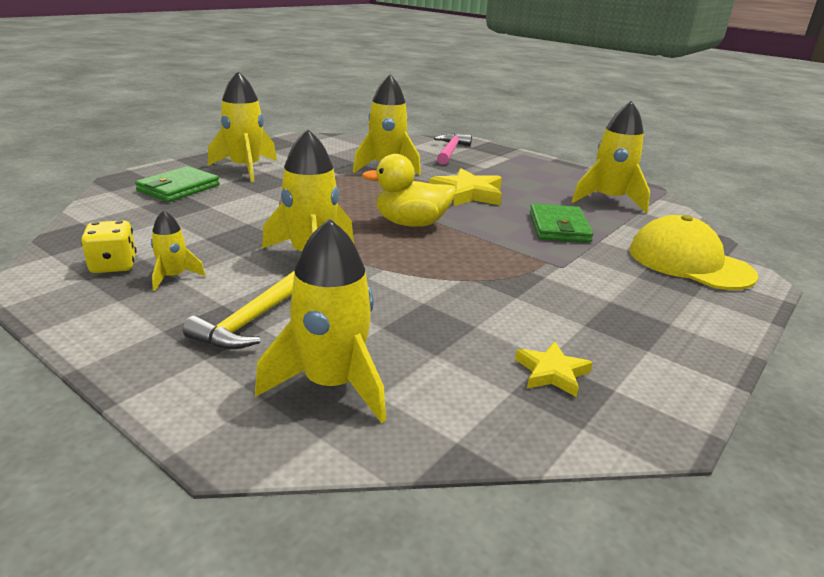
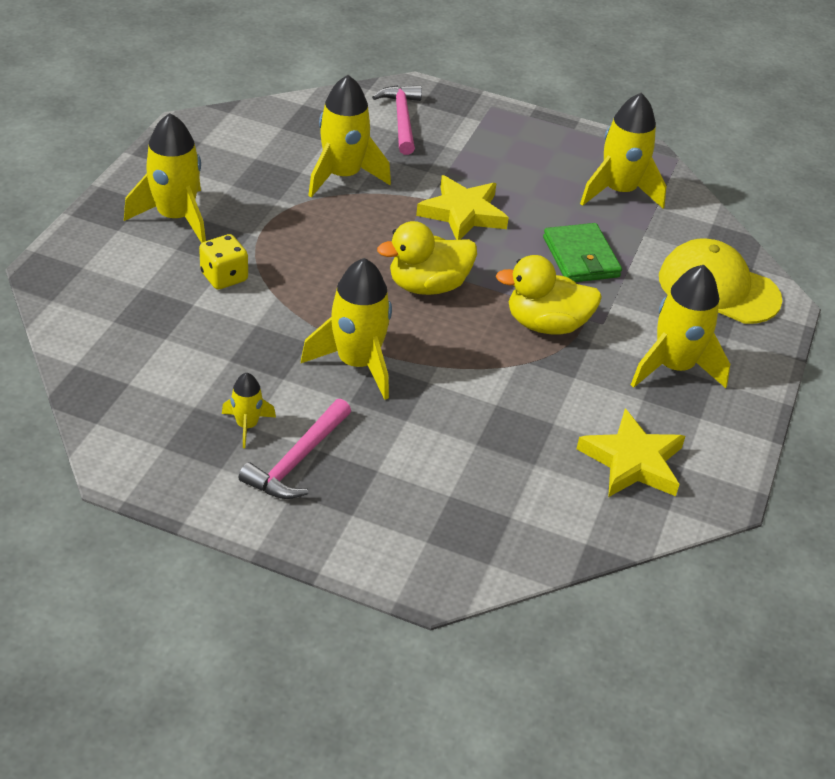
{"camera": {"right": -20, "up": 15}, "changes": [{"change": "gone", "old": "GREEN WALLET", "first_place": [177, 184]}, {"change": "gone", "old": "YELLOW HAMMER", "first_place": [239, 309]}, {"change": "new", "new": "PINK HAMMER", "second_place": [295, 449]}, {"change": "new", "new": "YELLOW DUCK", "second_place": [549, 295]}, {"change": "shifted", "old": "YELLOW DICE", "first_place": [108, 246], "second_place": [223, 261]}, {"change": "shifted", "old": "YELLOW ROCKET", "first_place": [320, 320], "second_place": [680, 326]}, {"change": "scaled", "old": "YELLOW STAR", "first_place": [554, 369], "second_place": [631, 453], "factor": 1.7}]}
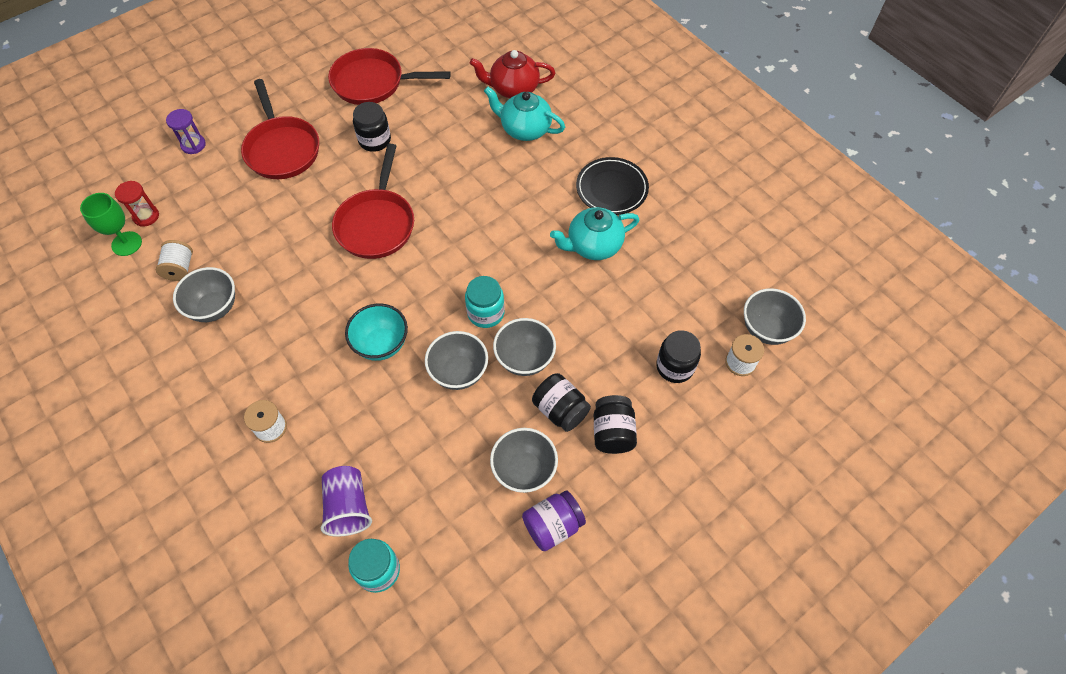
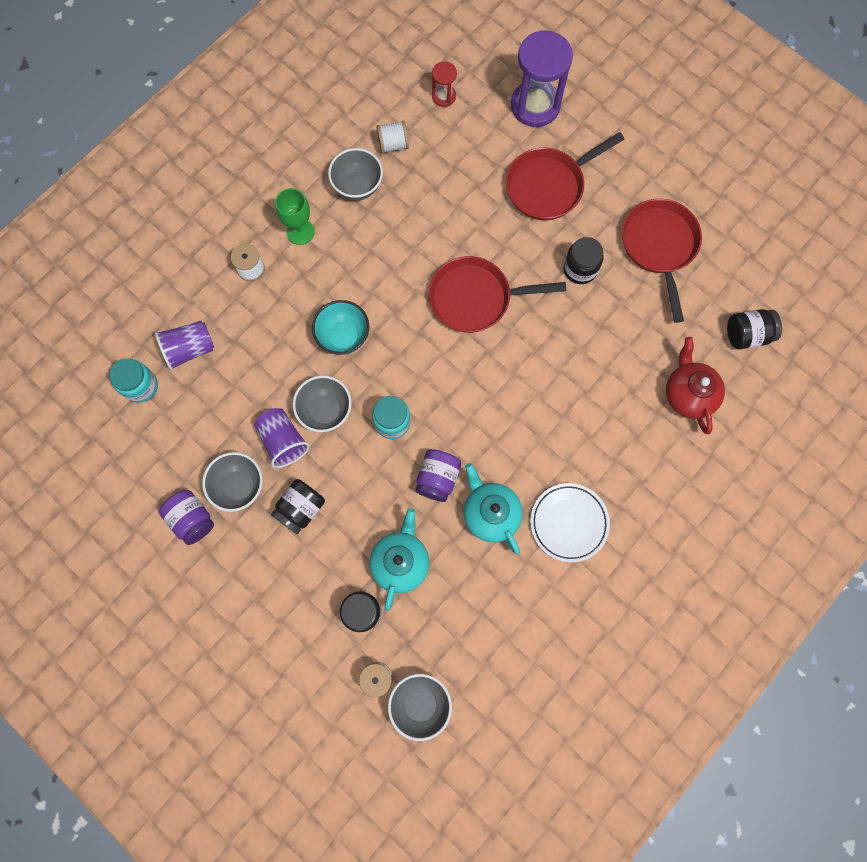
{"camera": {"right": 80, "up": 15}, "changes": [{"change": "gone", "old": "GREY BOWL", "first_place": [524, 347]}, {"change": "new", "new": "PURPLE CUP", "second_place": [282, 438]}, {"change": "new", "new": "PURPLE JAR", "second_place": [438, 475]}, {"change": "shifted", "old": "GREEN GOBLET", "first_place": [111, 224], "second_place": [295, 216]}, {"change": "shifted", "old": "TURQUOISE TEAPOT", "first_place": [524, 113], "second_place": [399, 559]}, {"change": "shifted", "old": "BLACK JAR", "first_place": [615, 424], "second_place": [754, 329]}, {"change": "repainted", "old": "BLACK PLATE", "new": "WHITE PLATE", "first_place": [612, 186], "second_place": [570, 522]}, {"change": "scaled", "old": "PURPLE HOURGLASS", "first_place": [186, 131], "second_place": [542, 78], "factor": 2.06}]}
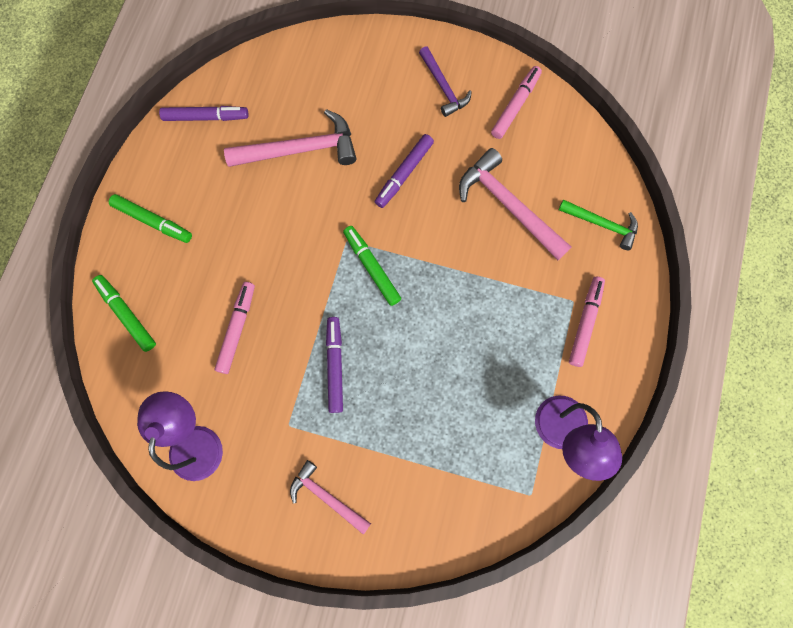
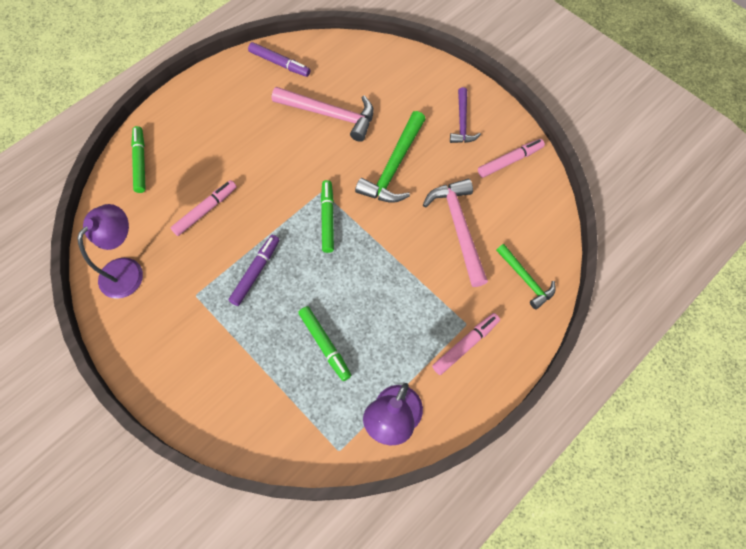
{"camera": {"right": 30, "up": -10}, "changes": [{"change": "gone", "old": "PINK HAMMER", "first_place": [330, 497]}, {"change": "shifted", "old": "GREEN MARKER", "first_place": [150, 218], "second_place": [324, 343]}, {"change": "swapped", "old": "PURPLE MARKER", "new": "GREEN HAMMER", "first_place": [404, 171], "second_place": [390, 157]}]}
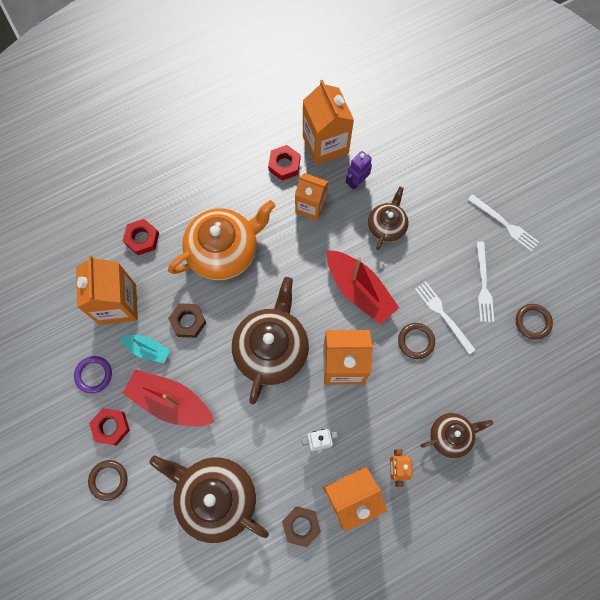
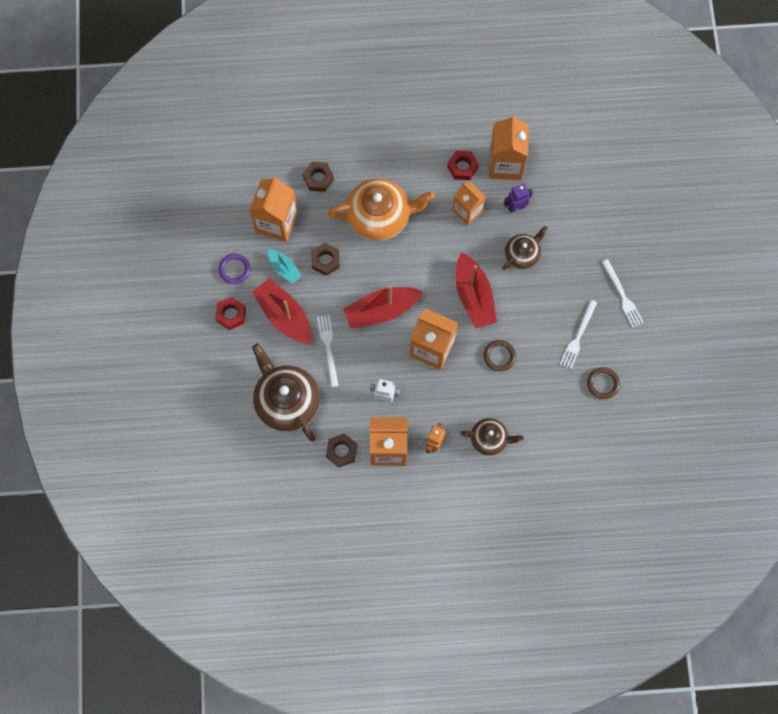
{"camera": {"right": 25, "up": 0}, "changes": [{"change": "gone", "old": "BROWN RING", "first_place": [108, 480]}, {"change": "shifted", "old": "WHITE FORK", "first_place": [445, 317], "second_place": [328, 351]}, {"change": "swapped", "old": "BROWN TEAPOT", "new": "RED BOAT", "first_place": [270, 340], "second_place": [383, 307]}, {"change": "repainted", "old": "RED NUT", "new": "BROWN NUT", "first_place": [141, 237], "second_place": [318, 177]}]}
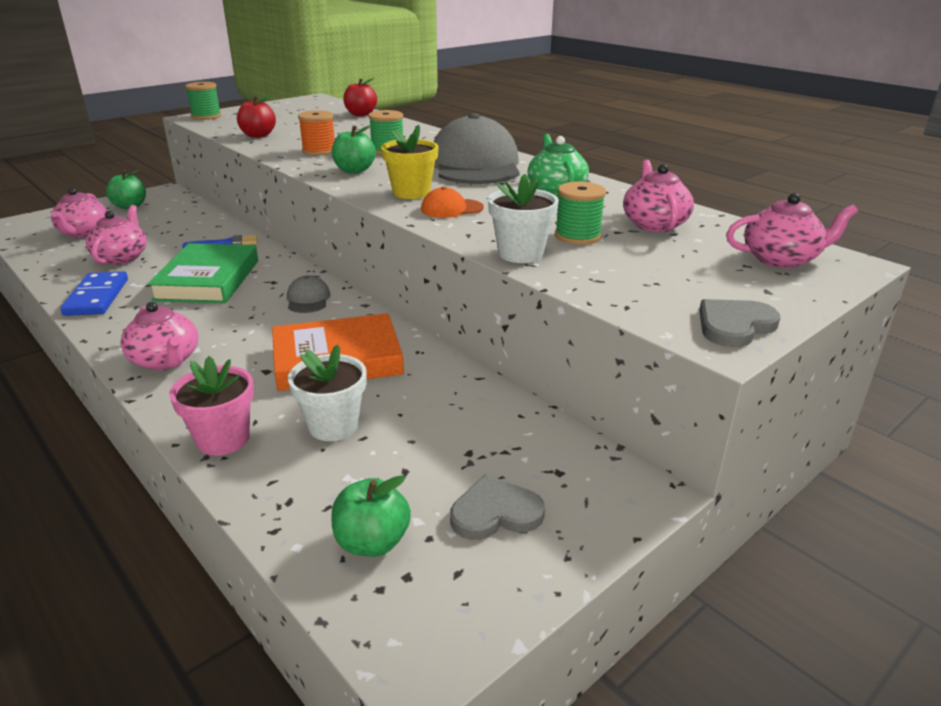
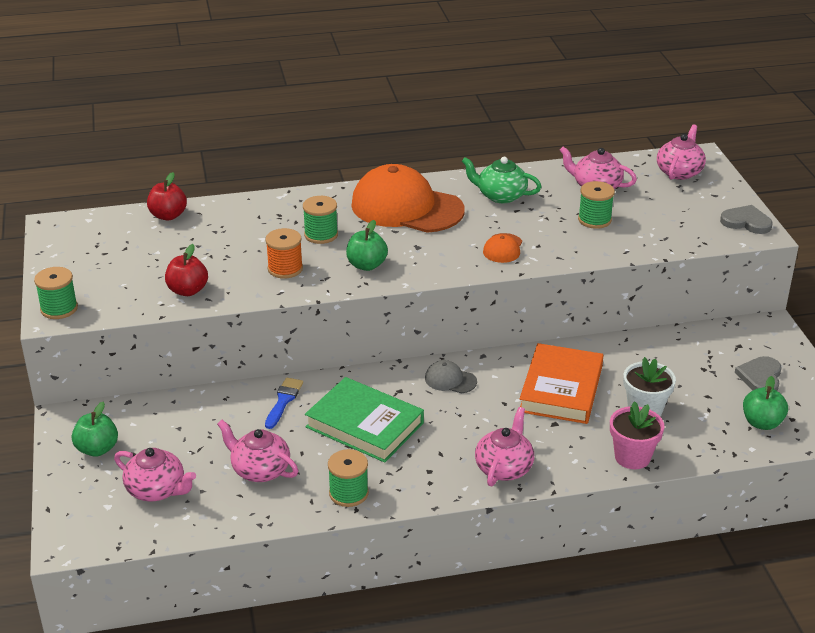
{"camera": {"right": -60, "up": 5}, "changes": [{"change": "gone", "old": "YELLOW FLOWER POT", "first_place": [410, 162]}, {"change": "gone", "old": "WHITE FLOWER POT", "first_place": [523, 218]}, {"change": "swapped", "old": "BLUE DOMINO", "new": "GREEN SPOOL", "first_place": [94, 293], "second_place": [348, 478]}, {"change": "repainted", "old": "GREY CAP", "new": "ORANGE CAP", "first_place": [476, 148], "second_place": [408, 198]}, {"change": "rotated", "old": "PINK TEAPOT", "first_place": [159, 336], "second_place": [504, 446], "degrees": -60}, {"change": "rotated", "old": "GREY HEART", "first_place": [739, 323], "second_place": [746, 219], "degrees": 120}]}
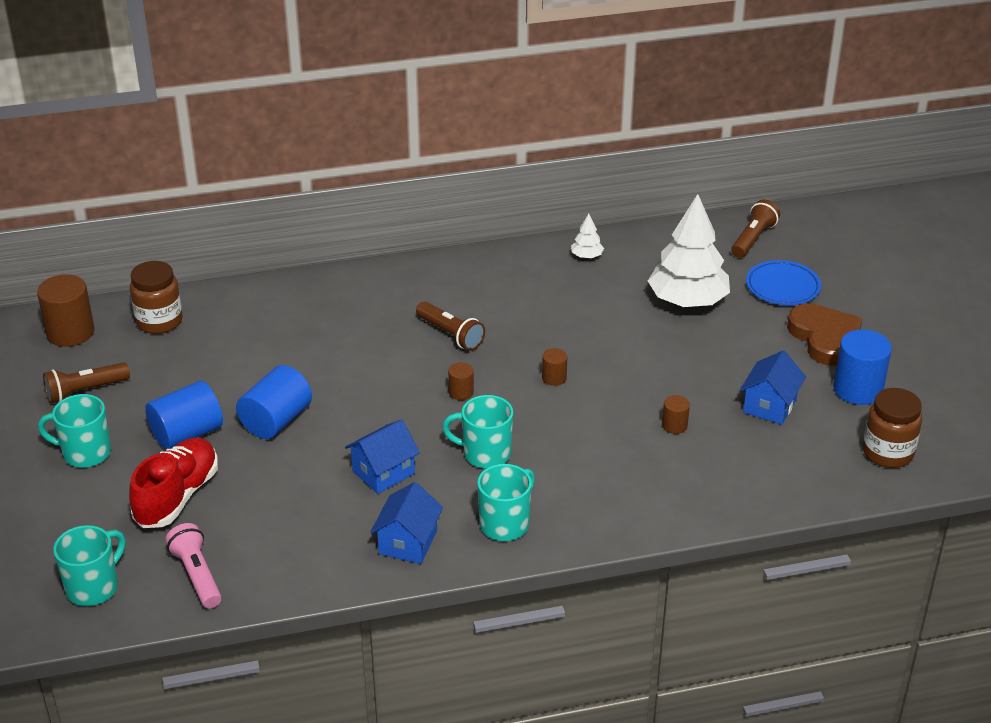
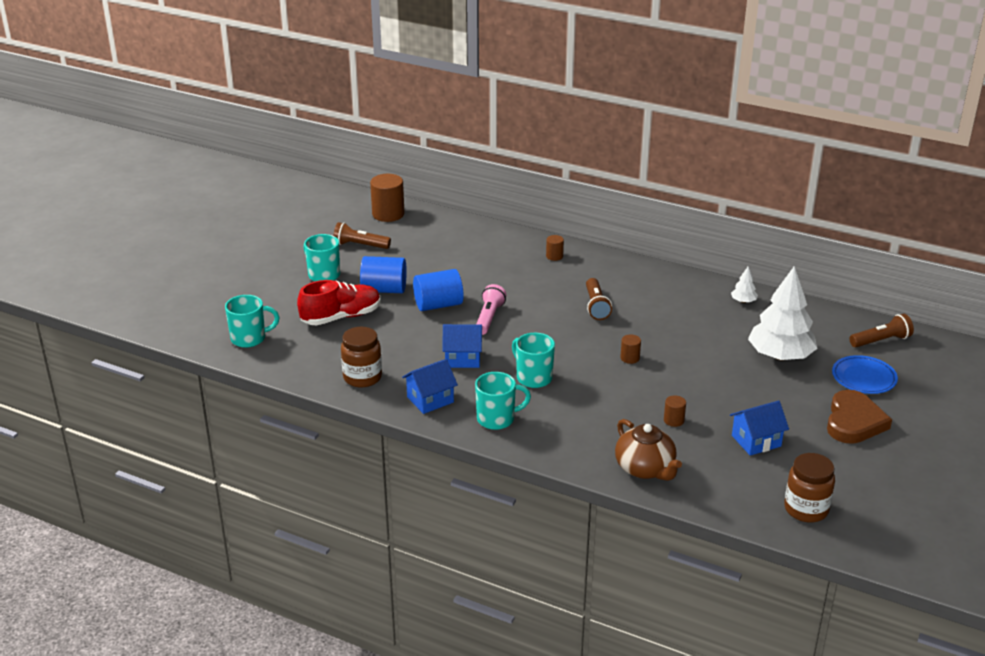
{"camera": {"right": 40, "up": -5}, "changes": [{"change": "gone", "old": "BLUE CYLINDER", "first_place": [862, 367]}, {"change": "new", "new": "BROWN TEAPOT", "second_place": [648, 450]}, {"change": "shifted", "old": "BROWN JAR", "first_place": [156, 297], "second_place": [361, 357]}, {"change": "shifted", "old": "PINK FLASHLIGHT", "first_place": [193, 565], "second_place": [491, 309]}, {"change": "shifted", "old": "BROWN CYLINDER", "first_place": [461, 381], "second_place": [555, 248]}]}
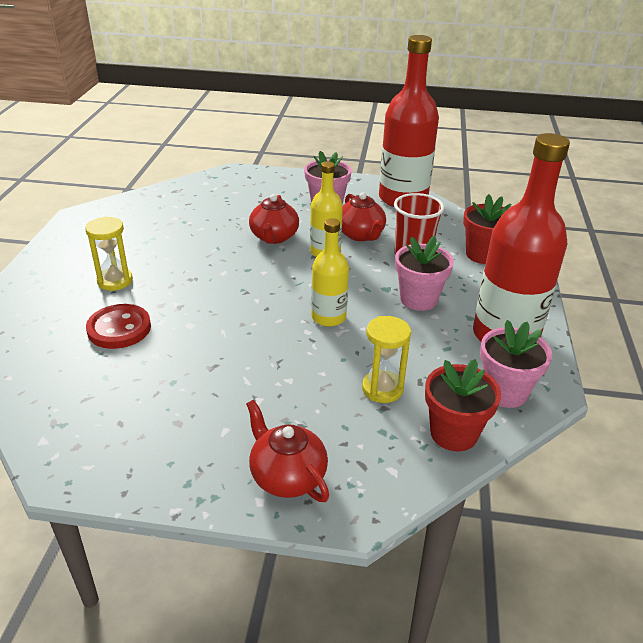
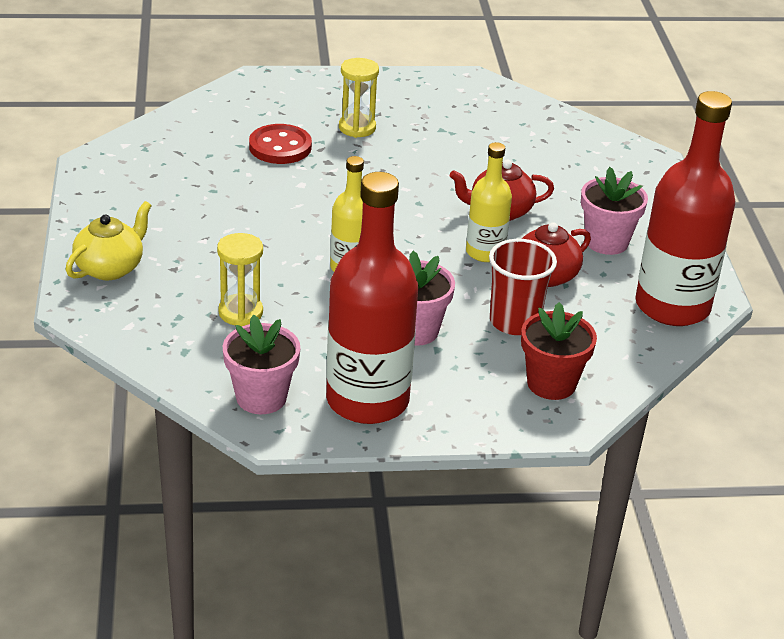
{"camera": {"right": 75, "up": 0}, "changes": [{"change": "gone", "old": "RED FLOWER POT", "first_place": [463, 405]}, {"change": "repainted", "old": "RED TEAPOT", "new": "YELLOW TEAPOT", "first_place": [287, 451], "second_place": [109, 240]}]}
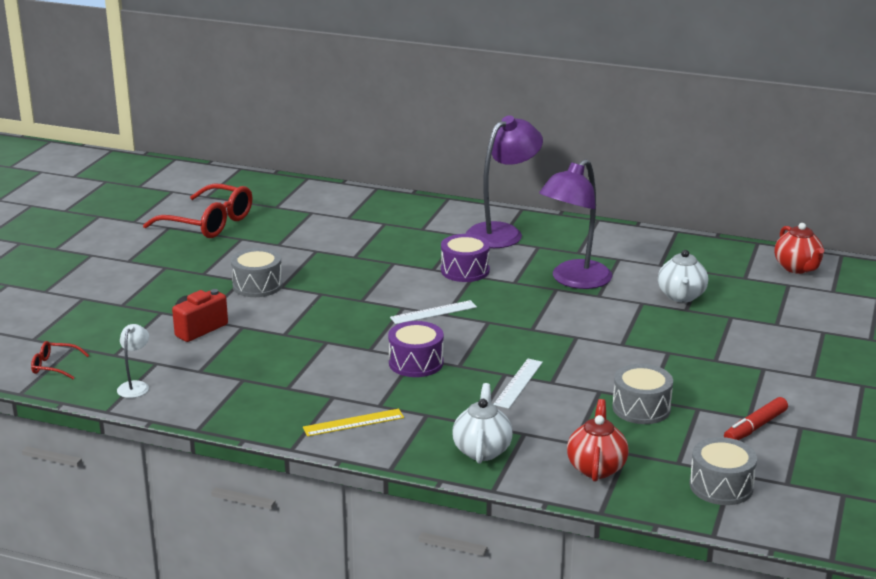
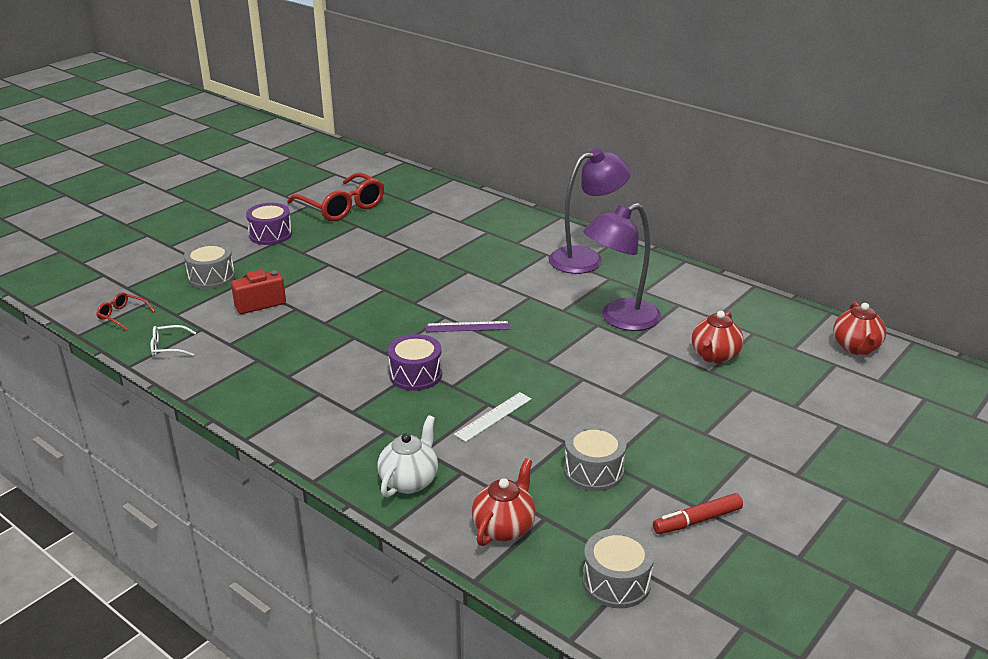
{"camera": {"right": 20, "up": 5}, "changes": [{"change": "gone", "old": "YELLOW RULER", "first_place": [353, 423]}, {"change": "shifted", "old": "GREY DRUM", "first_place": [257, 272], "second_place": [209, 266]}, {"change": "shifted", "old": "PURPLE DRUM", "first_place": [465, 258], "second_place": [269, 224]}, {"change": "swapped", "old": "WHITE LAMP", "new": "WHITE GLASSES", "first_place": [133, 361], "second_place": [173, 341]}, {"change": "repainted", "old": "WHITE RULER", "new": "PURPLE RULER", "first_place": [433, 312], "second_place": [468, 326]}, {"change": "repainted", "old": "WHITE TEAPOT", "new": "RED TEAPOT", "first_place": [683, 276], "second_place": [718, 337]}]}
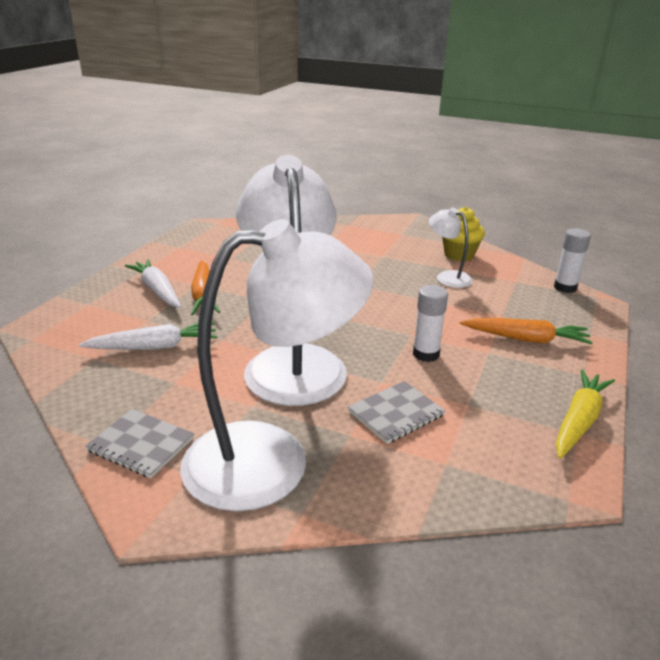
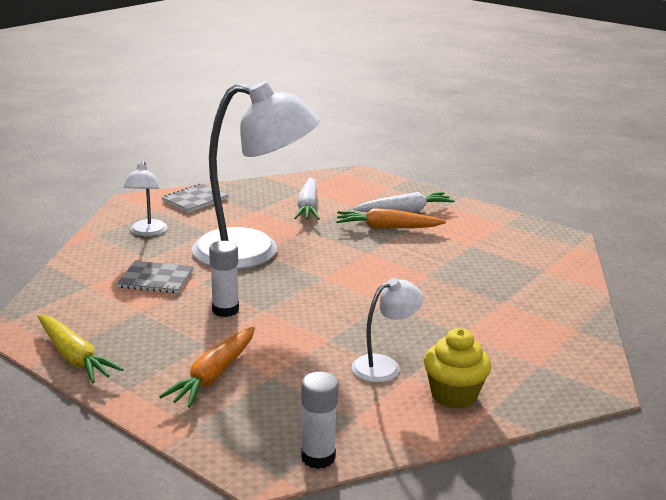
{"camera": {"right": 105, "up": -5}, "changes": [{"change": "rotated", "old": "GREY NOTEBOOK", "first_place": [397, 412], "second_place": [155, 277], "degrees": -60}, {"change": "scaled", "old": "WHITE LAMP", "first_place": [277, 365], "second_place": [145, 198], "factor": 0.45}]}
